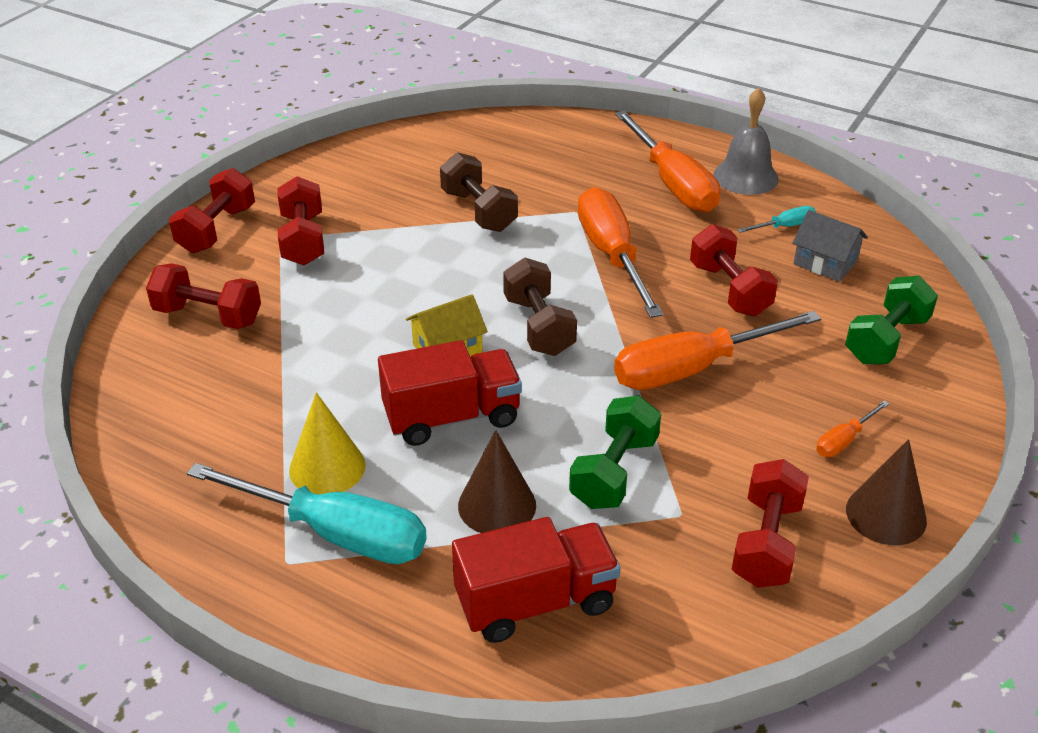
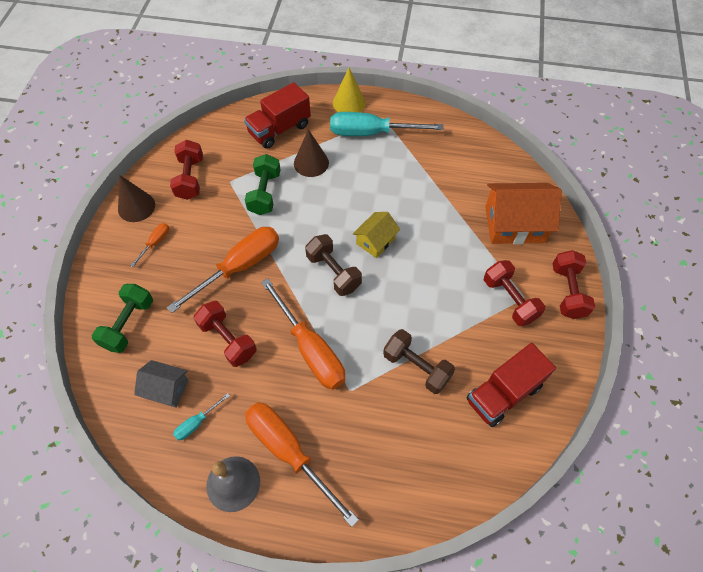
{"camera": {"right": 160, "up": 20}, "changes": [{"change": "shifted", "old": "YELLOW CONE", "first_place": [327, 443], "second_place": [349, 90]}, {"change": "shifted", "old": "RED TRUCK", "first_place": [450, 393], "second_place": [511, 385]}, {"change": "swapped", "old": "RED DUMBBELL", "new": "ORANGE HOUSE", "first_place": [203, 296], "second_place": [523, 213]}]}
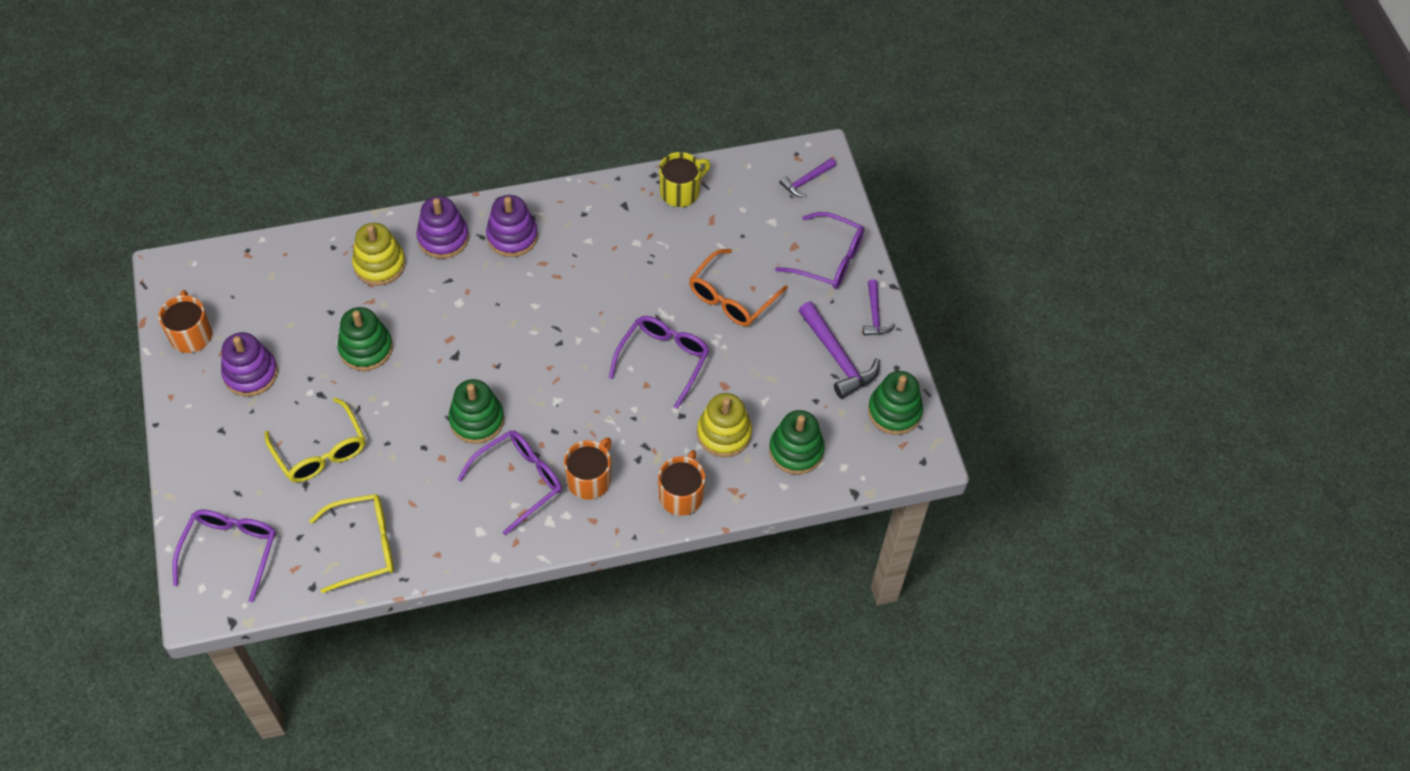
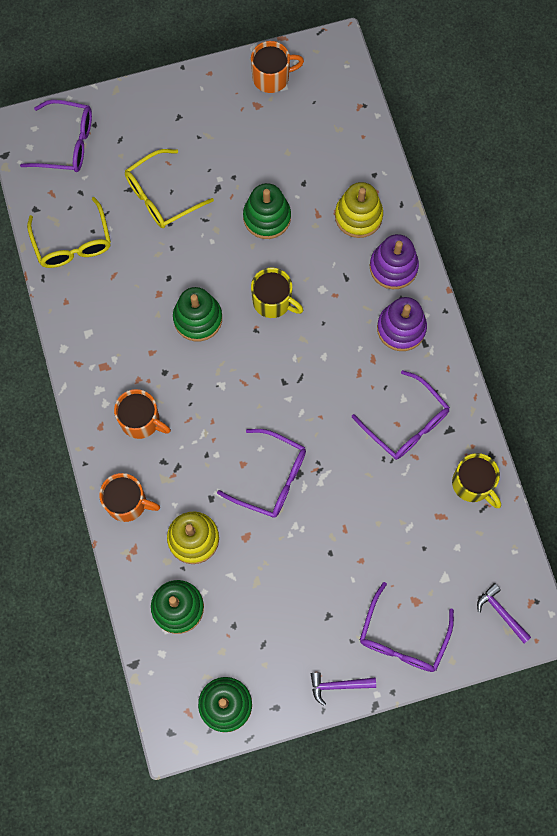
{"camera": {"right": 90, "up": 15}, "changes": [{"change": "gone", "old": "PURPLE STACKING TOY", "first_place": [249, 364]}, {"change": "gone", "old": "ORANGE GLASSES", "first_place": [738, 287]}, {"change": "gone", "old": "PURPLE HAMMER", "first_place": [839, 350]}, {"change": "new", "new": "YELLOW MUG", "second_place": [277, 293]}, {"change": "shifted", "old": "PURPLE GLASSES", "first_place": [509, 482], "second_place": [401, 415]}]}
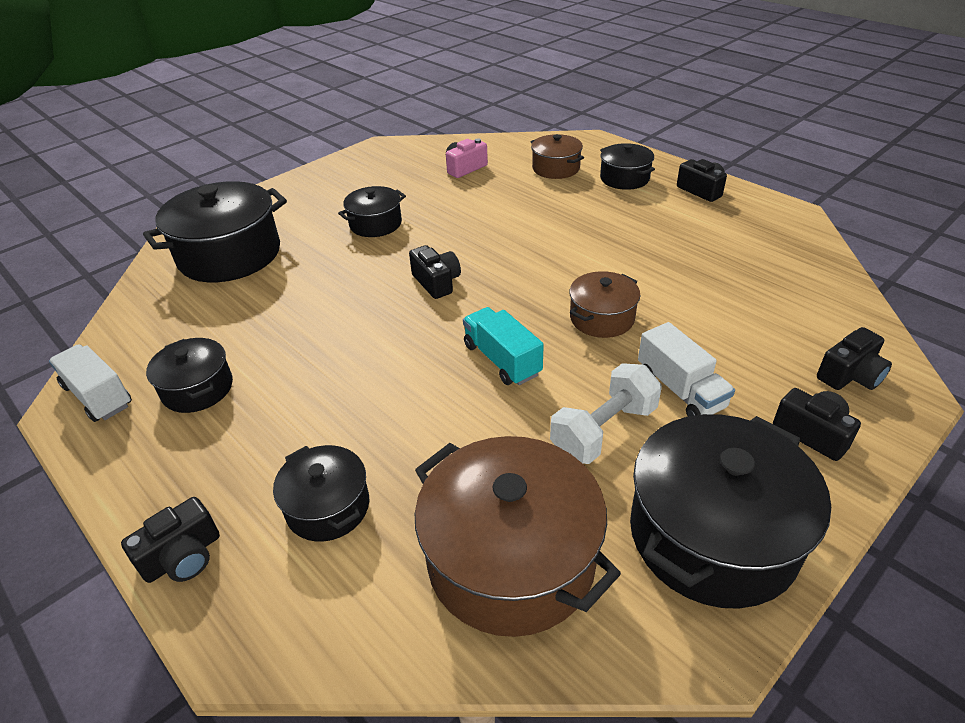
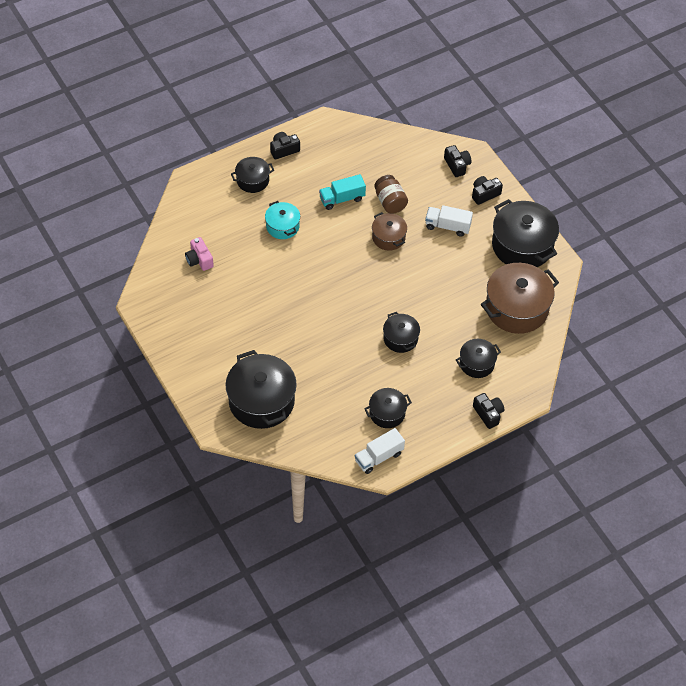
{"camera": {"right": -80, "up": 15}, "changes": [{"change": "gone", "old": "BLACK CAMERA", "first_place": [435, 272]}, {"change": "gone", "old": "BROWN POT", "first_place": [557, 156]}, {"change": "gone", "old": "WHITE DUMBBELL", "first_place": [606, 413]}, {"change": "new", "new": "TURQUOISE POT", "second_place": [282, 220]}, {"change": "new", "new": "BROWN JAR", "second_place": [391, 194]}, {"change": "shifted", "old": "BLACK POT", "first_place": [372, 211], "second_place": [401, 332]}, {"change": "shifted", "old": "TURQUOISE TRUCK", "first_place": [503, 346], "second_place": [342, 192]}, {"change": "rotated", "old": "WHITE TRUCK", "first_place": [686, 369], "second_place": [449, 220], "degrees": -150}]}
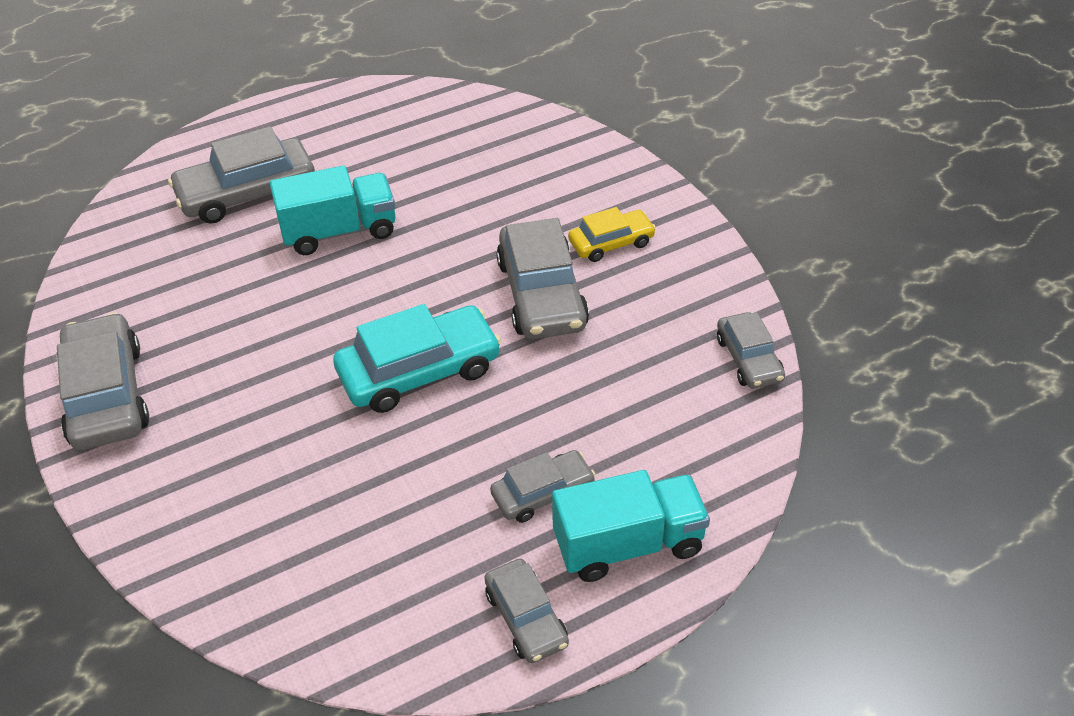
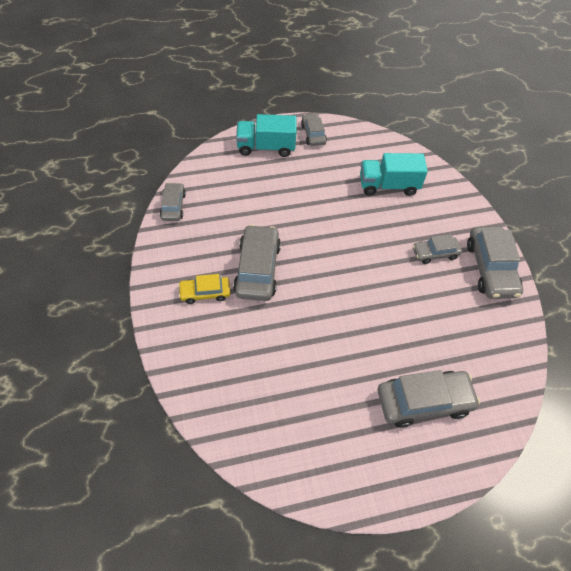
{"camera": {"right": -170, "up": 10}, "changes": [{"change": "gone", "old": "TURQUOISE CAR", "first_place": [417, 358]}, {"change": "shifted", "old": "TURQUOISE TRUCK", "first_place": [333, 210], "second_place": [394, 174]}, {"change": "shifted", "old": "GREY CAR", "first_place": [543, 486], "second_place": [437, 249]}]}
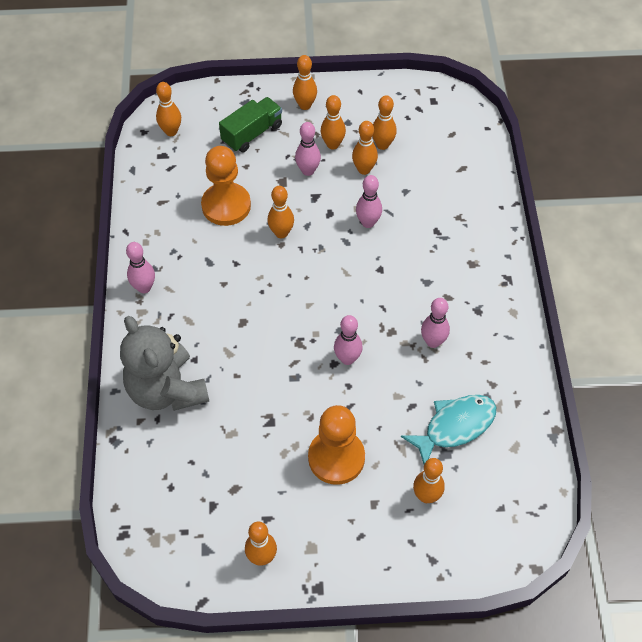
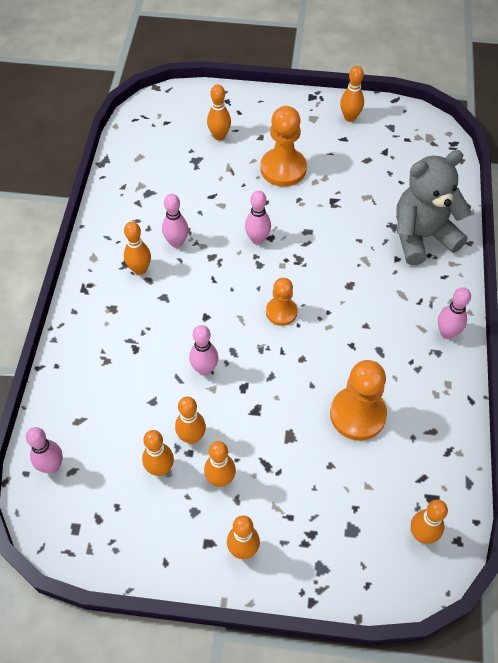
{"camera": {"right": -170, "up": 0}, "changes": [{"change": "gone", "old": "GREEN TRUCK", "first_place": [250, 125]}, {"change": "gone", "old": "TURQUOISE FISH", "first_place": [448, 429]}, {"change": "new", "new": "ORANGE PAWN", "second_place": [282, 302]}, {"change": "shifted", "old": "ORANGE BOWLING PIN", "first_place": [281, 212], "second_place": [137, 248]}, {"change": "shifted", "old": "PINK BOWLING PIN", "first_place": [308, 149], "second_place": [44, 450]}, {"change": "rotated", "old": "GREY TEDDY BEAR", "first_place": [164, 363], "second_place": [433, 207], "degrees": -90}]}
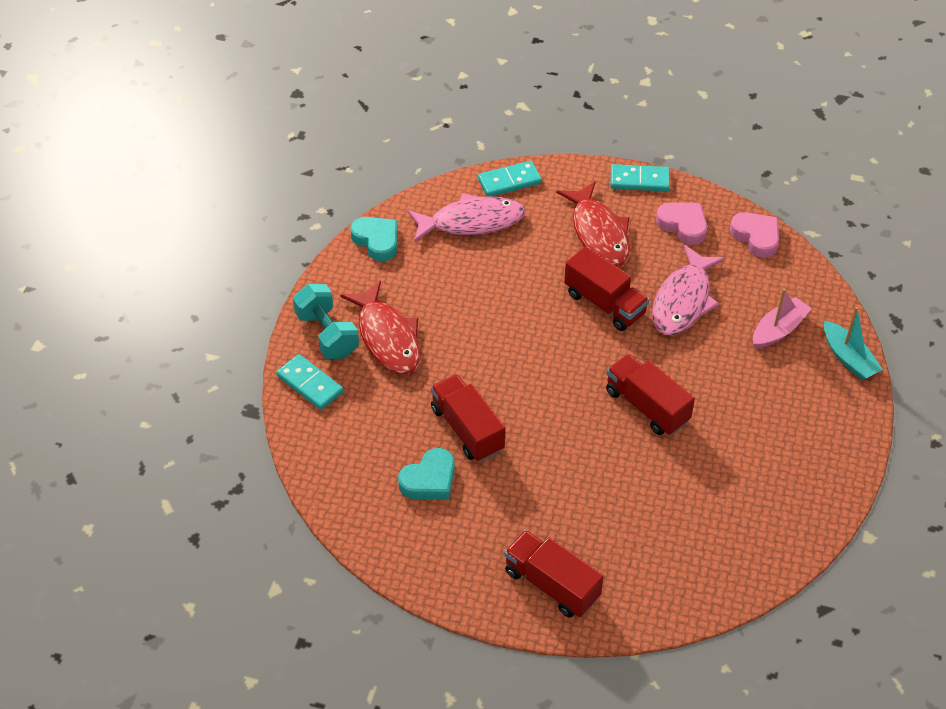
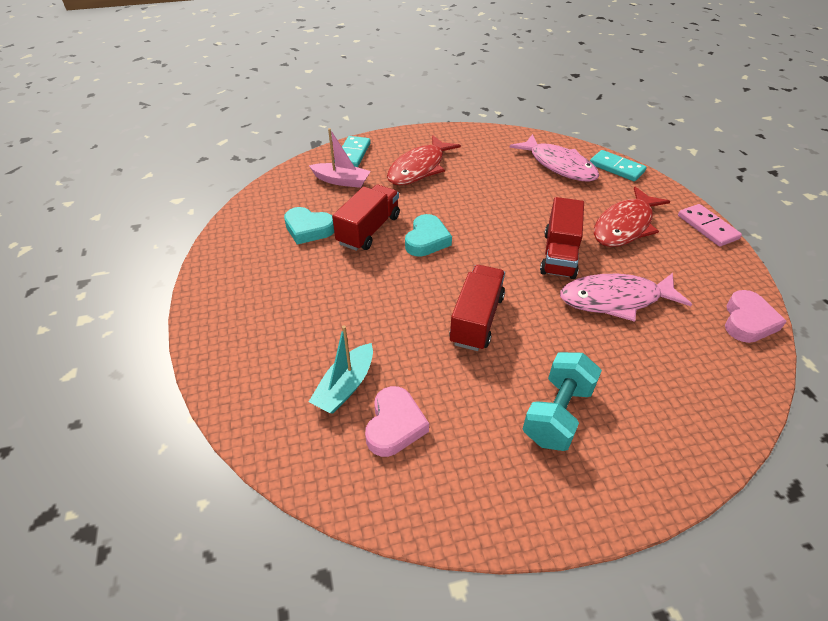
{"camera": {"right": 60, "up": -5}, "changes": [{"change": "gone", "old": "RED TRUCK", "first_place": [554, 574]}, {"change": "shifted", "old": "TURQUOISE DUMBBELL", "first_place": [326, 321], "second_place": [562, 401]}, {"change": "shifted", "old": "TURQUOISE HEART", "first_place": [374, 239], "second_place": [428, 235]}, {"change": "shifted", "old": "PINK HEART", "first_place": [681, 223], "second_place": [397, 421]}, {"change": "shifted", "old": "PINK BOAT", "first_place": [782, 319], "second_place": [340, 158]}, {"change": "shifted", "old": "TURQUOISE BOAT", "first_place": [853, 343], "second_place": [341, 369]}, {"change": "repainted", "old": "TURQUOISE DOMINO", "new": "PINK DOMINO", "first_place": [640, 177], "second_place": [710, 225]}]}
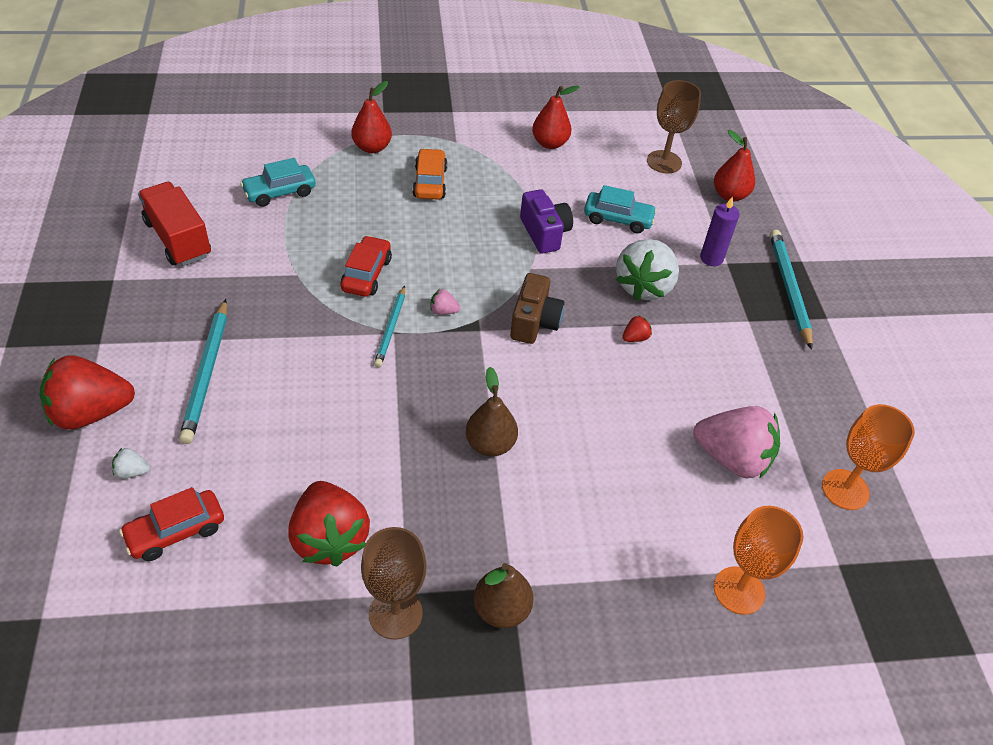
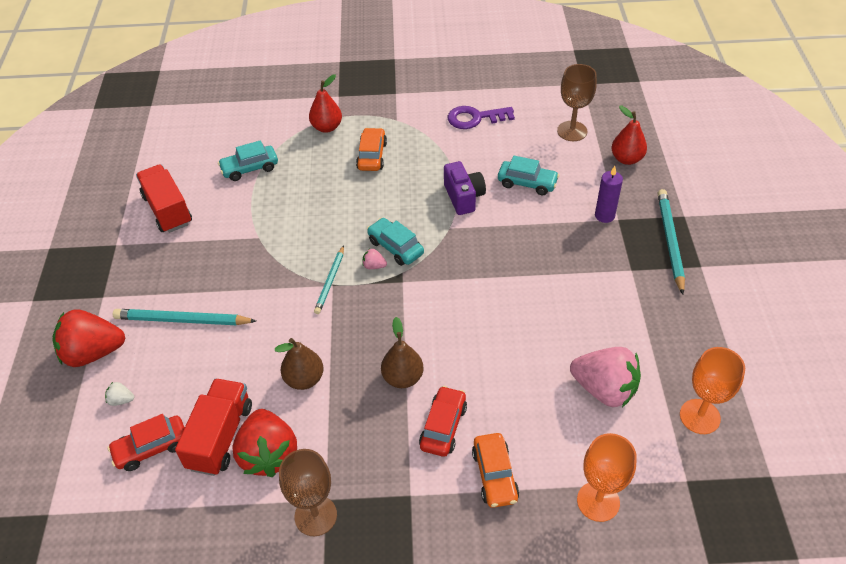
{"camera": {"right": 10, "up": 0}, "changes": [{"change": "gone", "old": "BROWN CAMERA", "first_place": [537, 308]}, {"change": "gone", "old": "WHITE STRAWBERRY", "first_place": [647, 270]}, {"change": "gone", "old": "RED STRAWBERRY", "first_place": [637, 328]}, {"change": "new", "new": "RED TRUCK", "second_place": [213, 427]}, {"change": "new", "new": "TURQUOISE CAR", "second_place": [395, 242]}, {"change": "new", "new": "ORANGE CAR", "second_place": [495, 470]}, {"change": "shifted", "old": "RED CAR", "first_place": [366, 266], "second_place": [443, 421]}, {"change": "shifted", "old": "BROWN PEAR", "first_place": [504, 595], "second_place": [299, 364]}, {"change": "swapped", "old": "RED PEAR", "new": "PURPLE KEY", "first_place": [555, 117], "second_place": [481, 117]}, {"change": "rotated", "old": "TURQUOISE PENCIL", "first_place": [203, 371], "second_place": [184, 317], "degrees": 90}]}
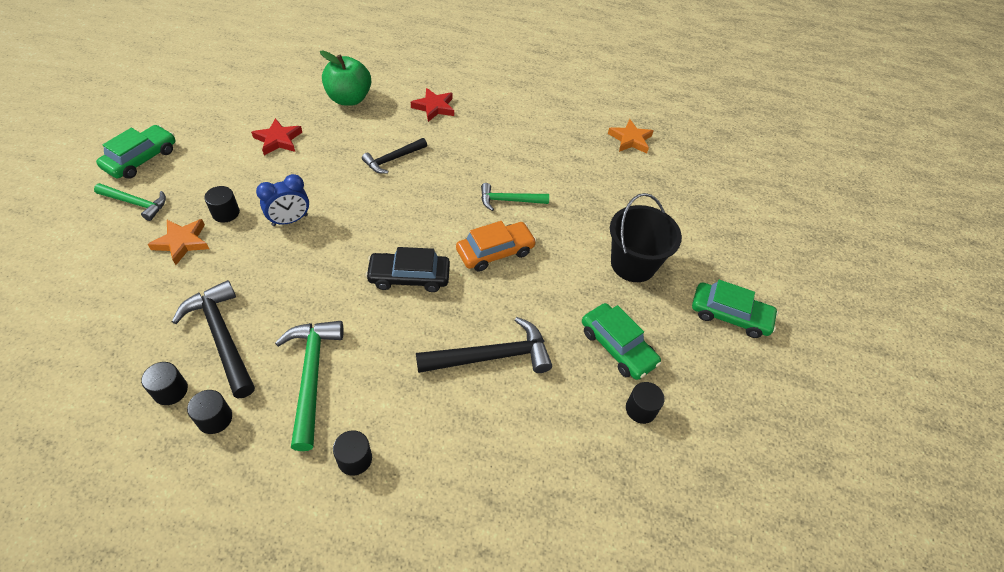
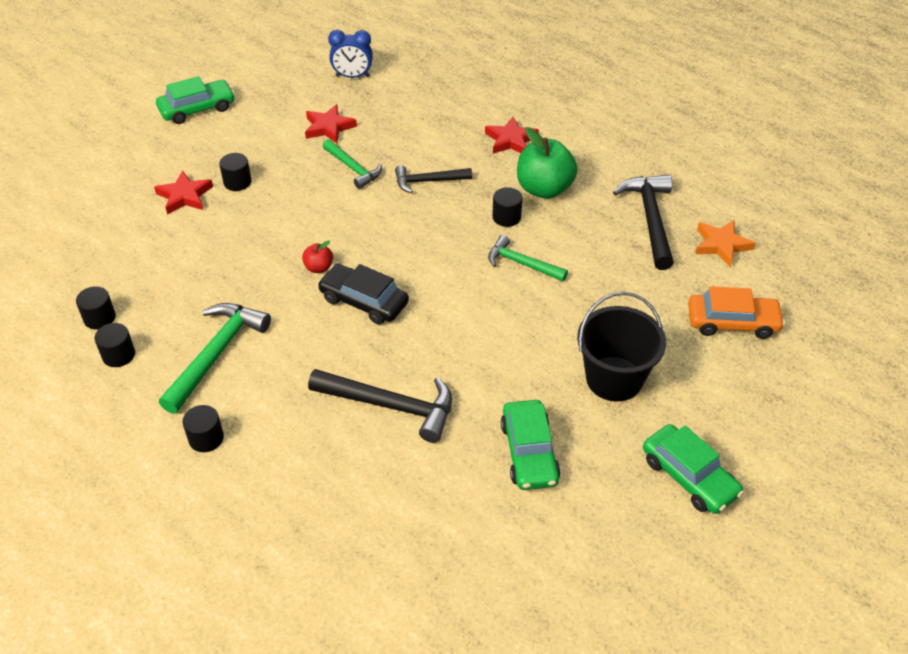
{"camera": {"right": 35, "up": -5}, "changes": [{"change": "new", "new": "RED APPLE", "second_place": [317, 256]}, {"change": "shifted", "old": "GREEN HAMMER", "first_place": [130, 202], "second_place": [352, 164]}, {"change": "shifted", "old": "BLACK HAMMER", "first_place": [213, 339], "second_place": [643, 222]}, {"change": "shifted", "old": "BLUE CLOCK", "first_place": [282, 200], "second_place": [350, 54]}, {"change": "shifted", "old": "GREEN APPLE", "first_place": [345, 78], "second_place": [547, 163]}, {"change": "shifted", "old": "ORANGE CAR", "first_place": [496, 246], "second_place": [736, 312]}, {"change": "shifted", "old": "BLACK CYLINDER", "first_place": [645, 403], "second_place": [507, 207]}, {"change": "repainted", "old": "ORANGE STAR", "new": "RED STAR", "first_place": [178, 242], "second_place": [183, 192]}]}
